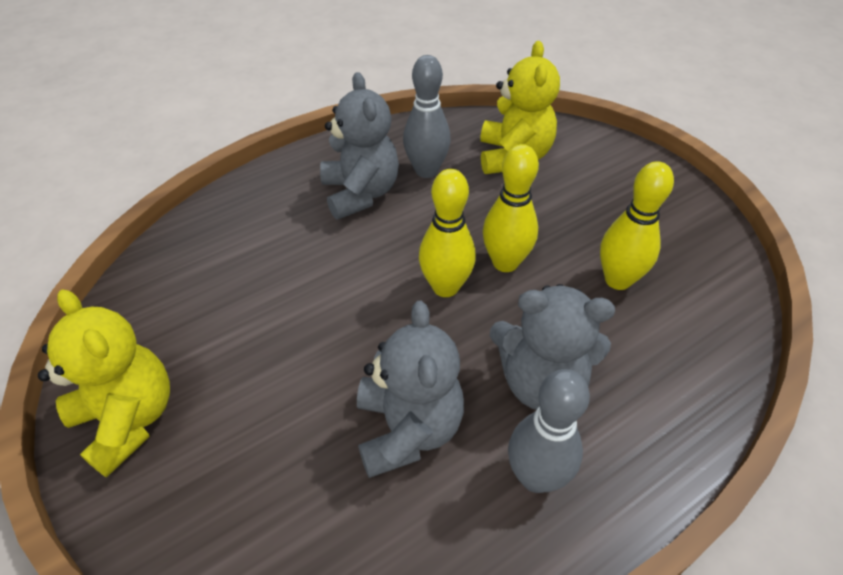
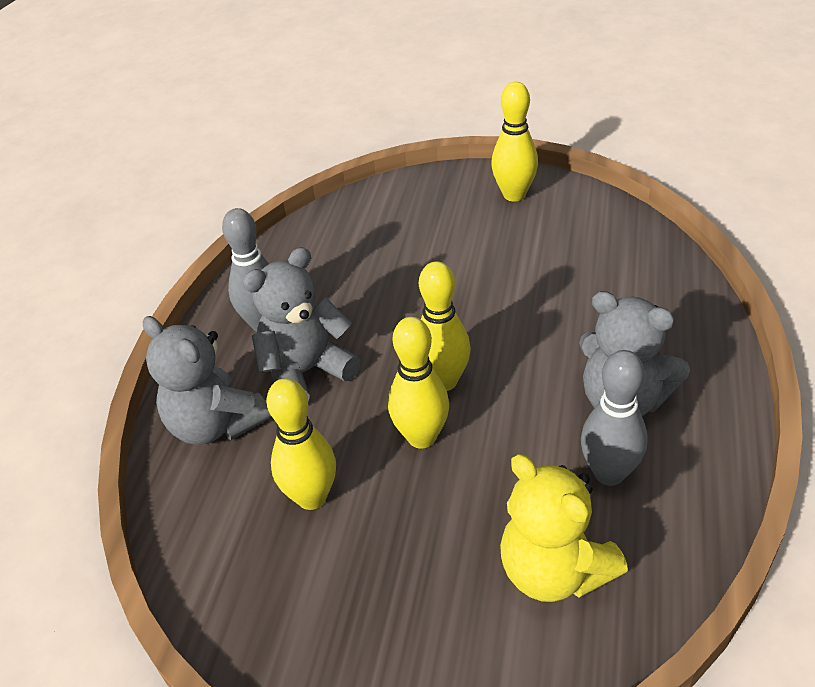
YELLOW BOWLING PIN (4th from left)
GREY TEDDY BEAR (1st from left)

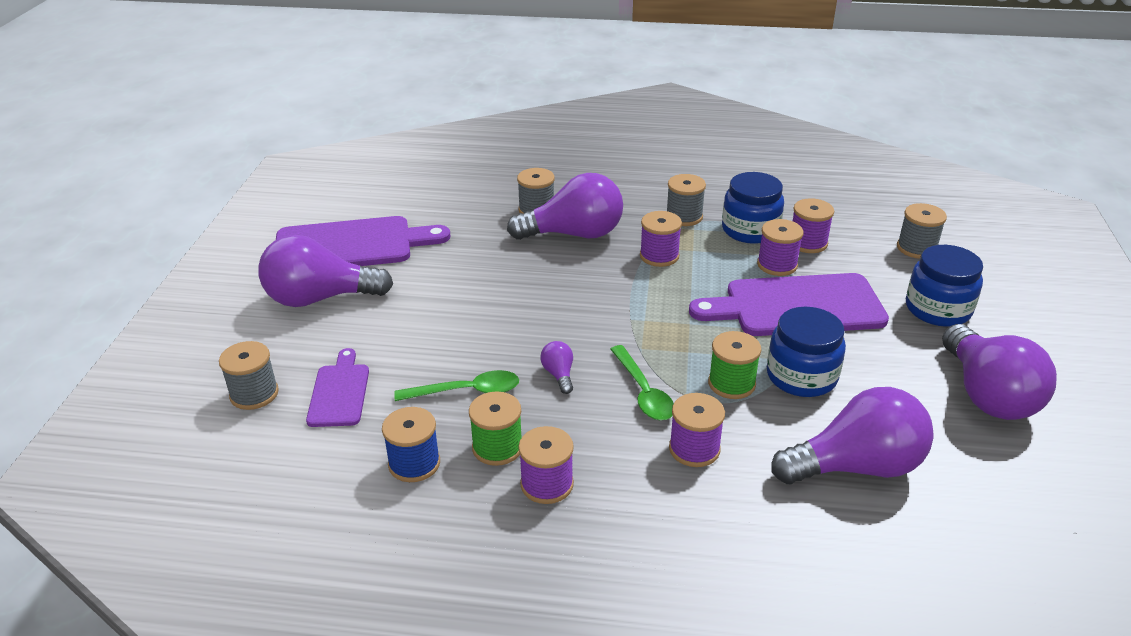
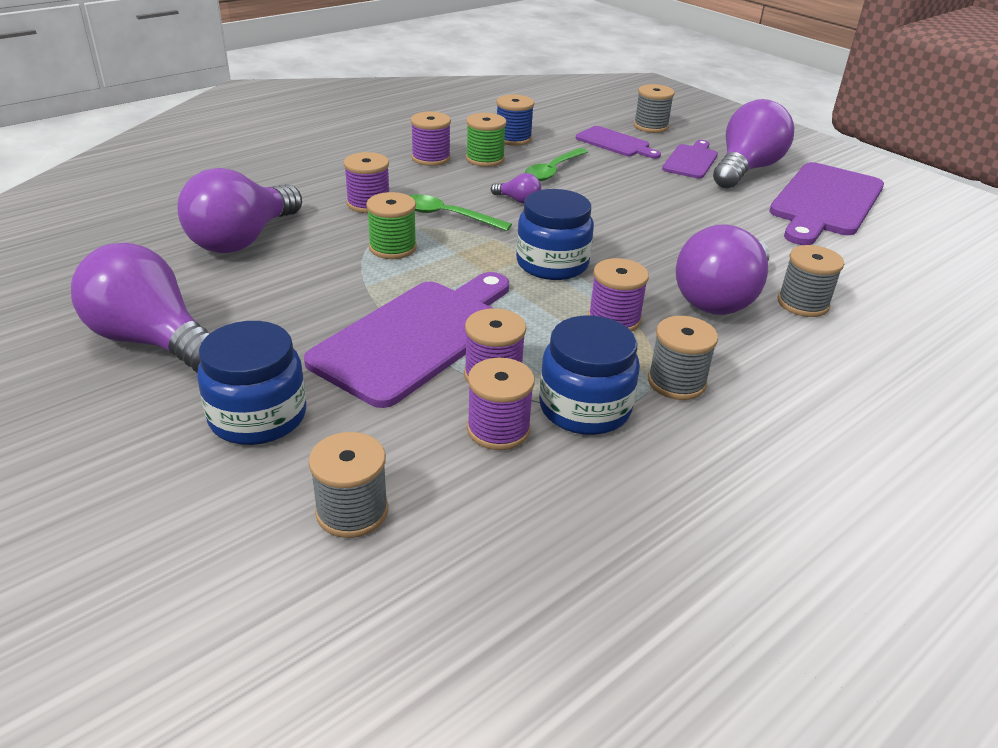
BLUE JAR (2nd from left)
PURPLE CUTTING BOARD (3rd from left)

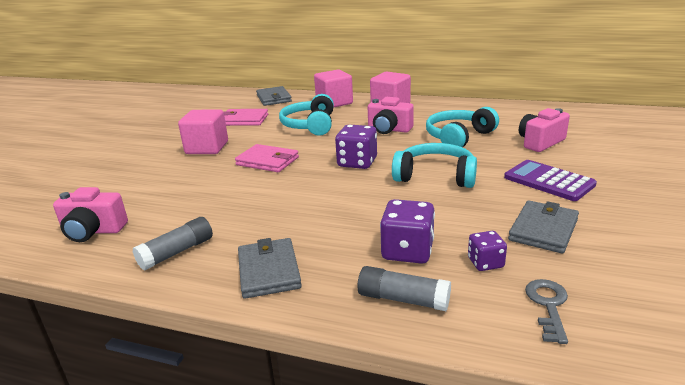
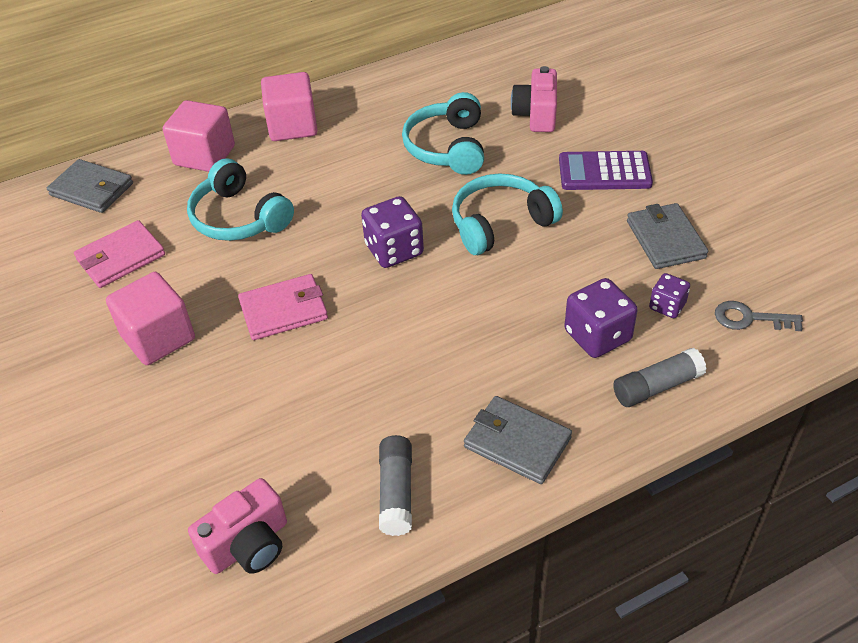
PINK CAMERA (2nd from left in the first image)
GREY KEY

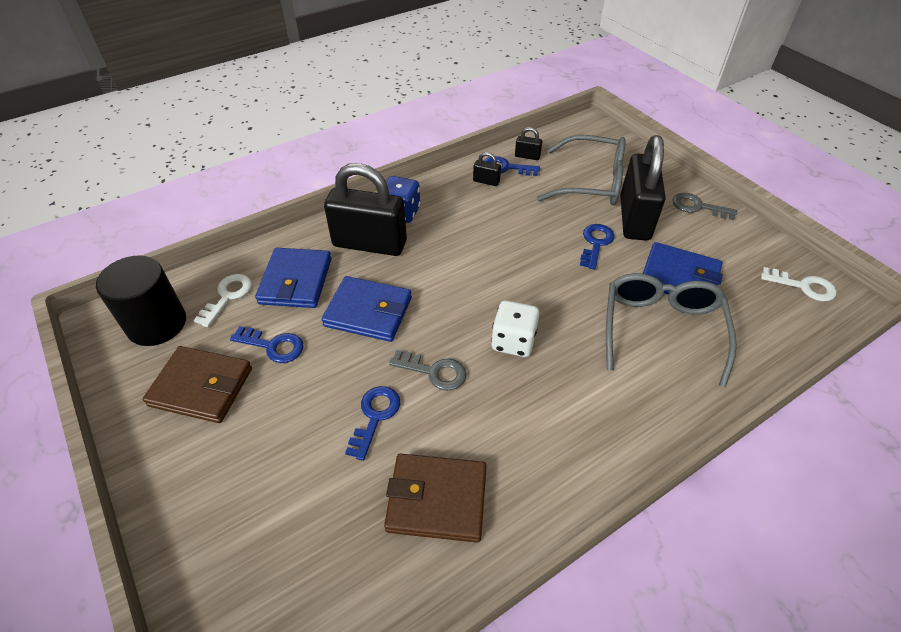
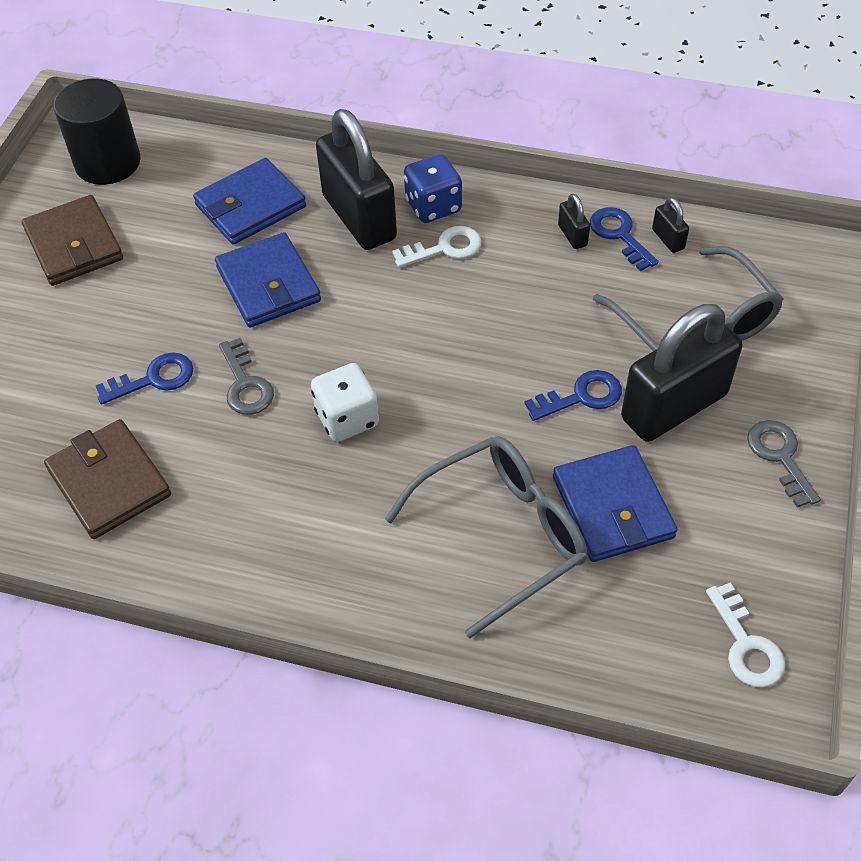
WHITE KEY (1st from left)
BLUE KEY (1st from left in the first image)

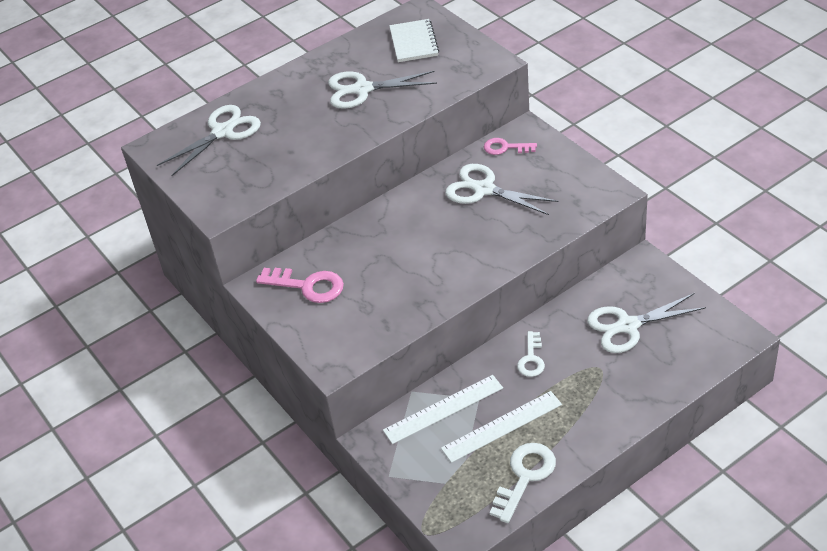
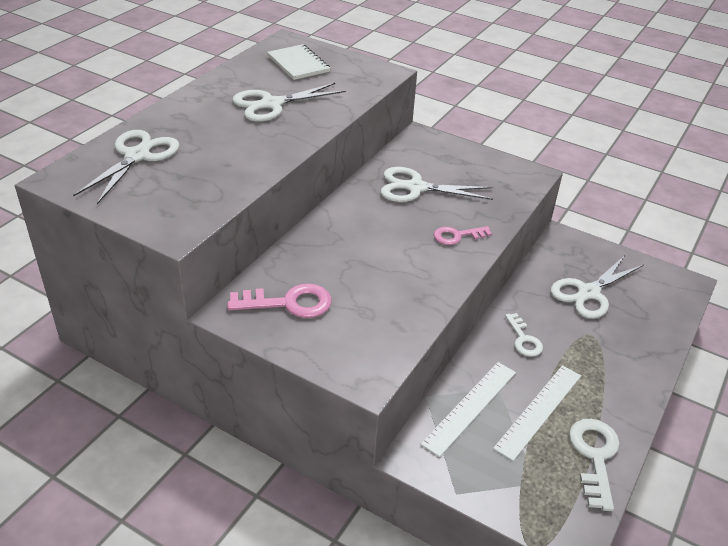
PINK KEY (2nd from left)

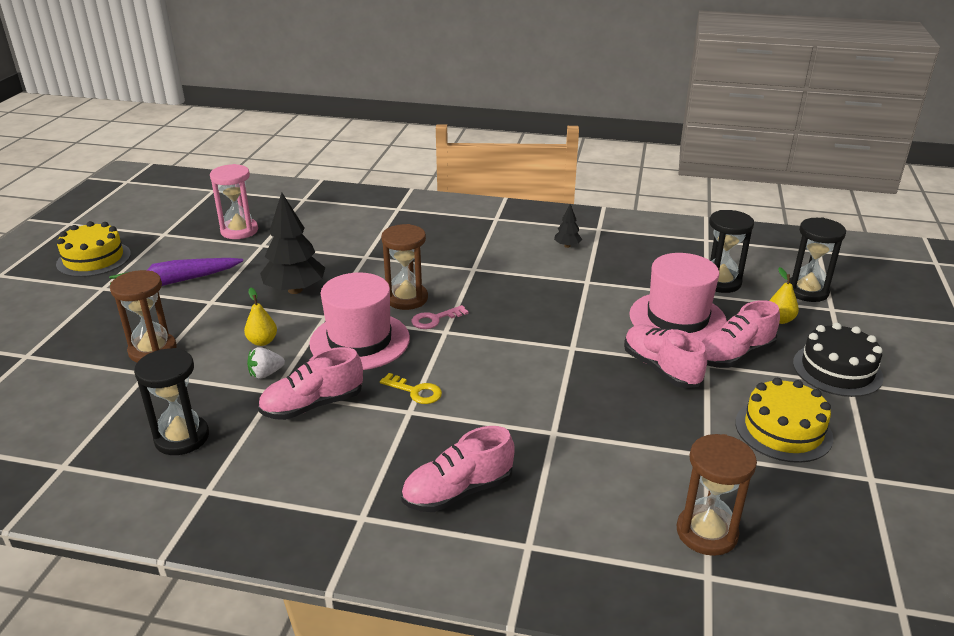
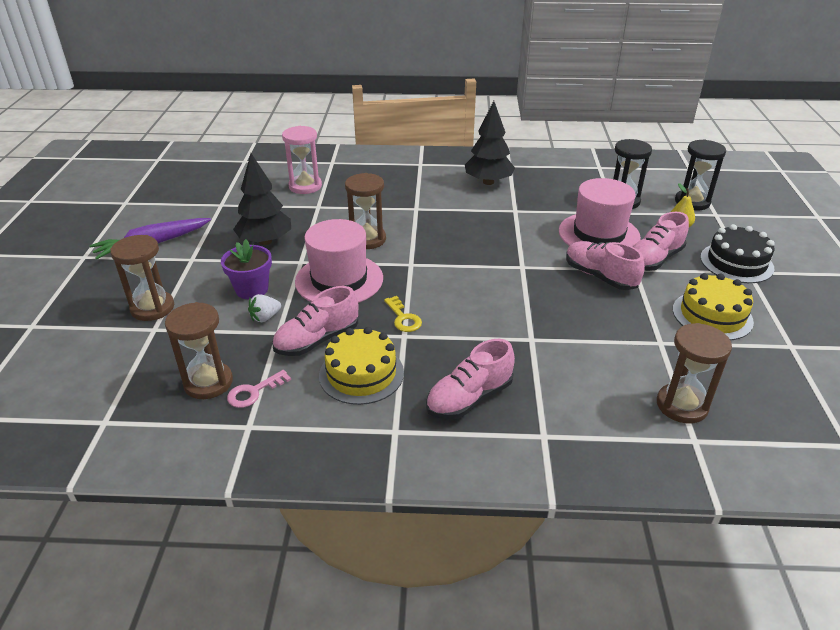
PINK HOURGLASS
BLACK TREE (2nd from left)
YELLOW CAKE (1st from left)
PURPLE FLOWER POT
PINK KEY
BROWN HOURGLASS (2nd from left)
YELLOW KEY

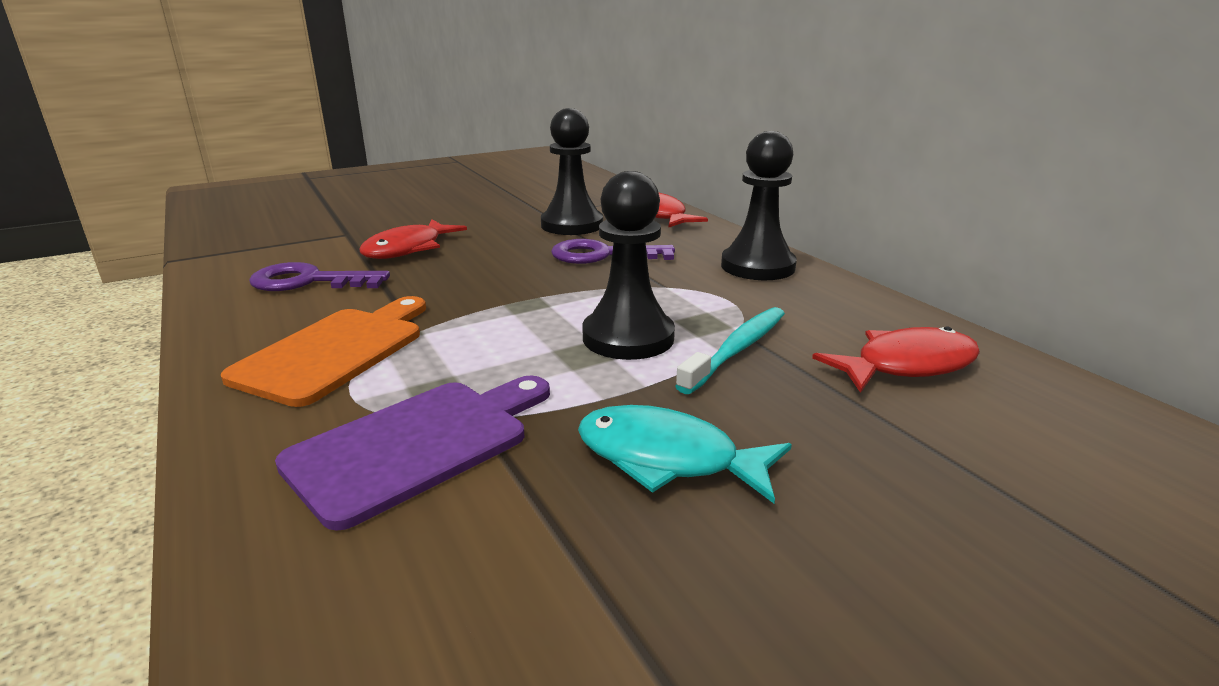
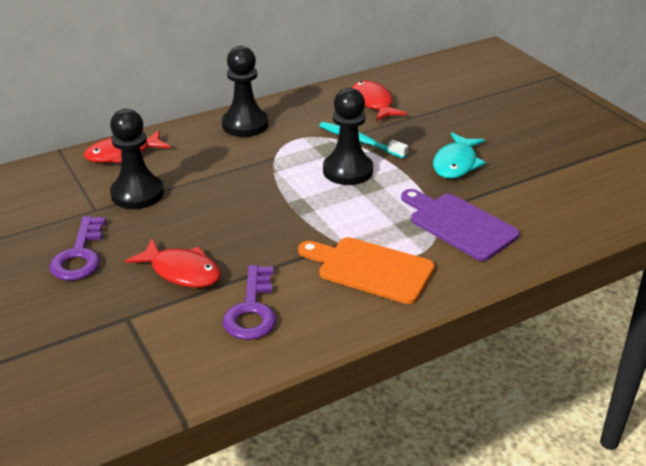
PURPLE KEY (1st from left)

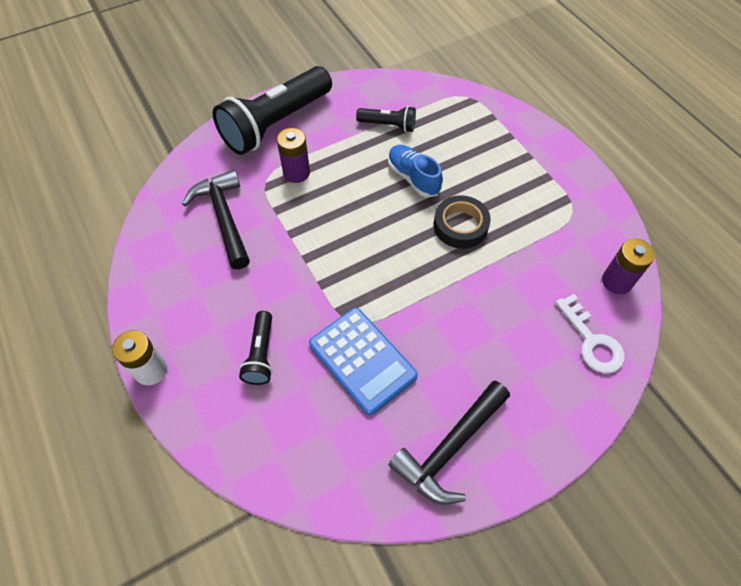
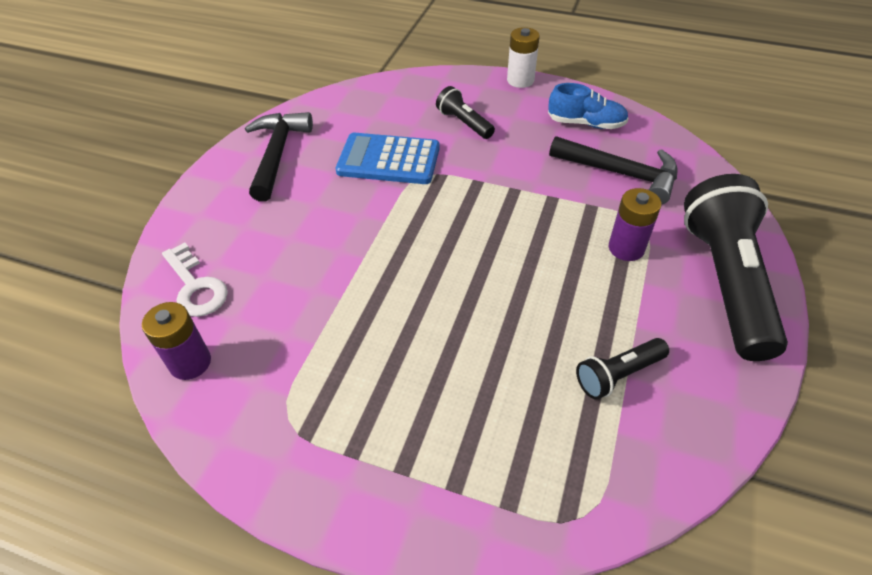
BLUE SHOE
BLACK TAPE
WHITE KEY

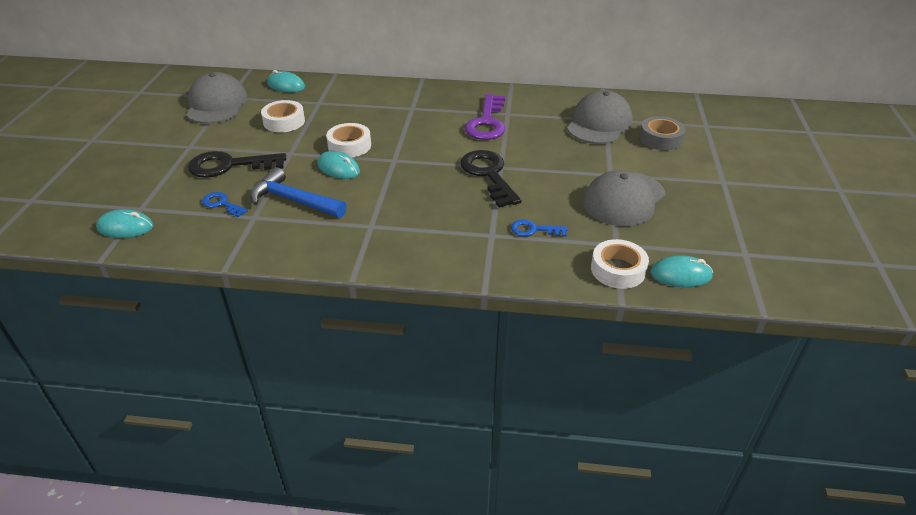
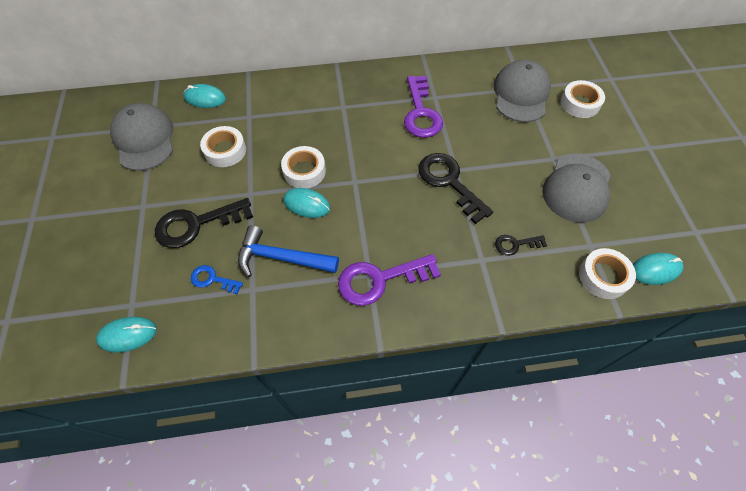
WHITE TAPE (3rd from left)
BLACK KEY (3rd from left)
PURPLE KEY (1st from left)

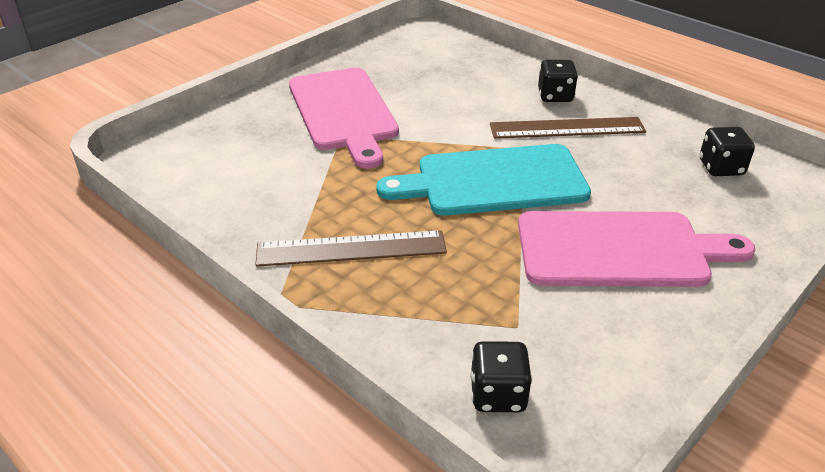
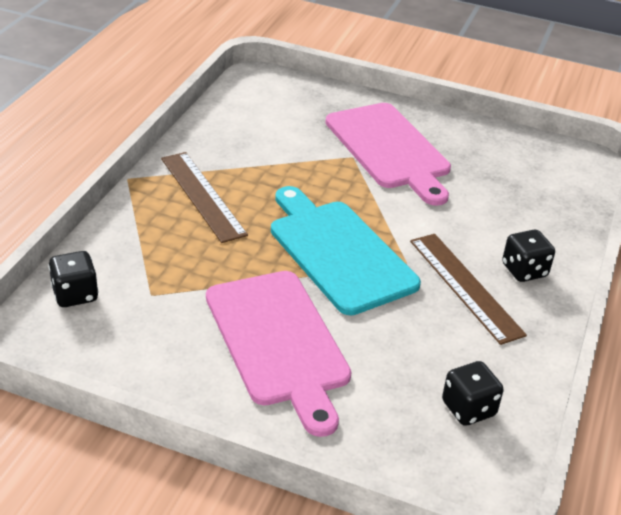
PINK CUTTING BOARD (2nd from left)

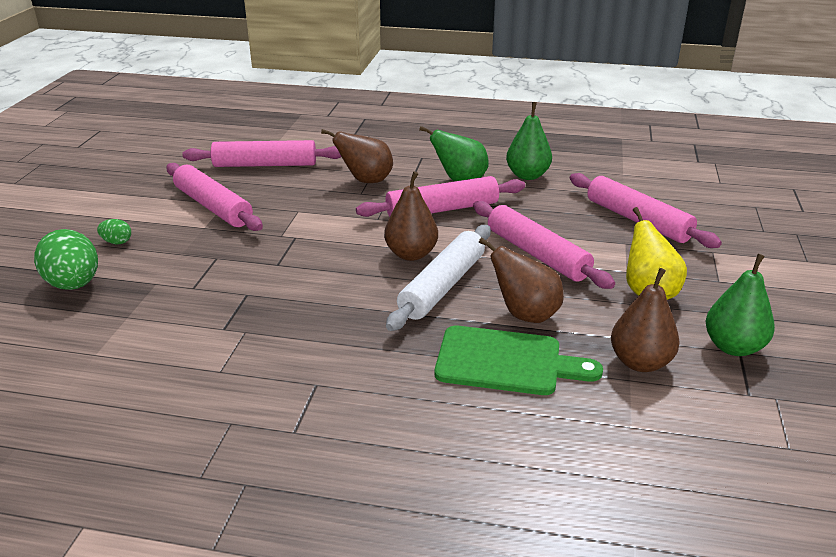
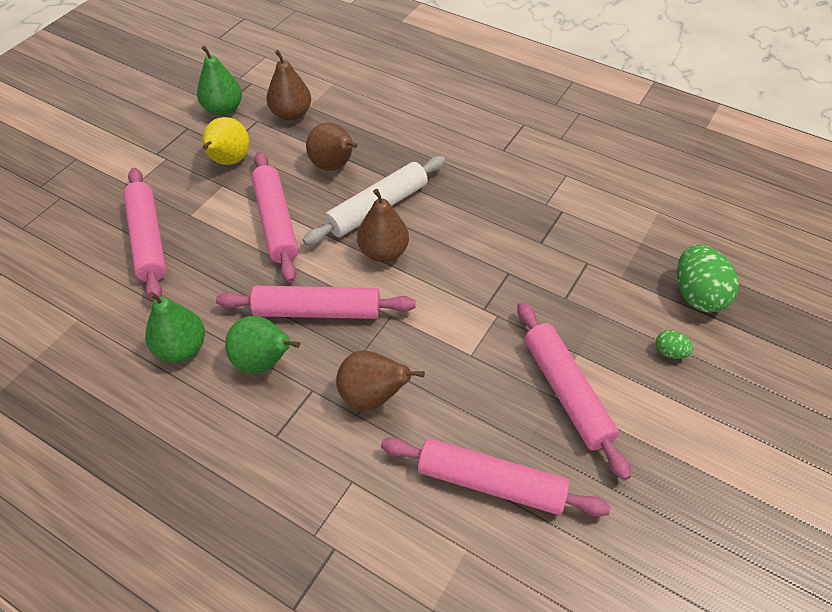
GREEN CUTTING BOARD

